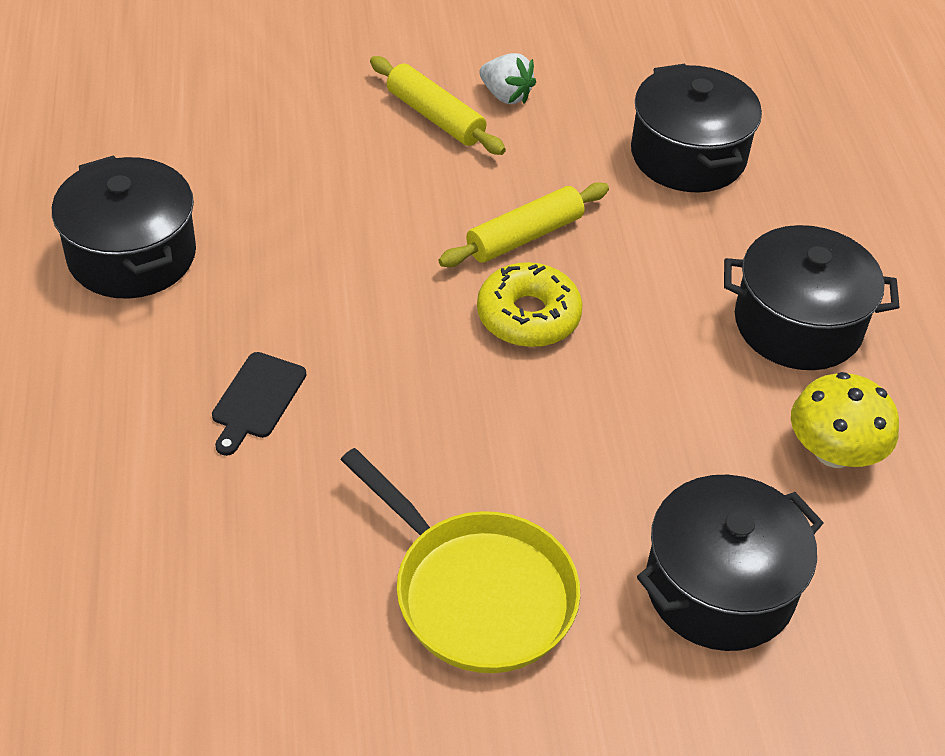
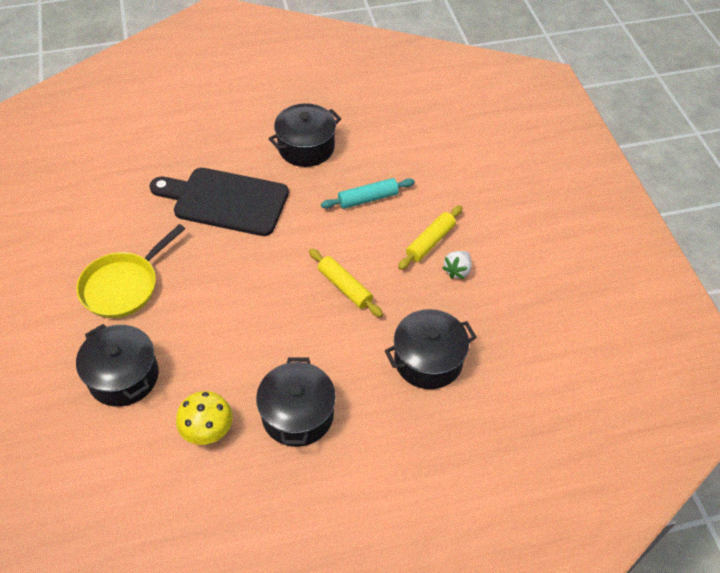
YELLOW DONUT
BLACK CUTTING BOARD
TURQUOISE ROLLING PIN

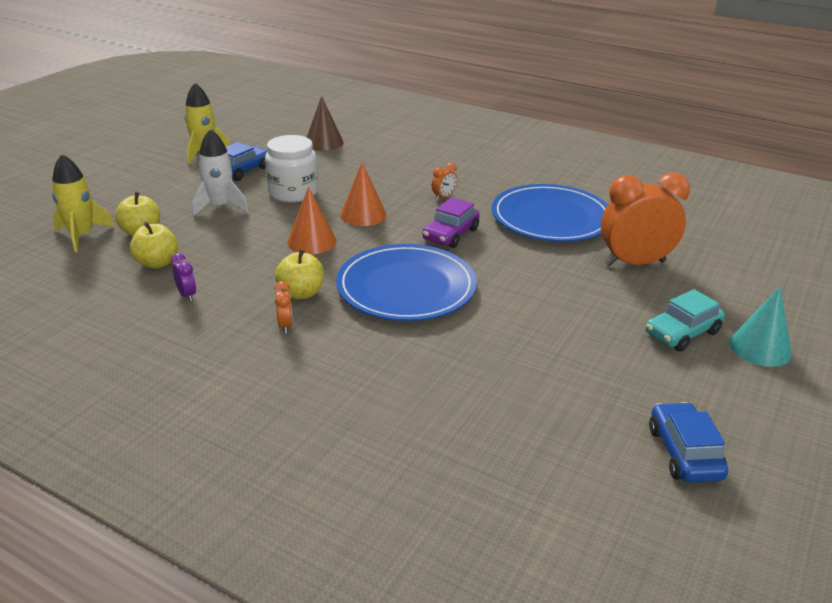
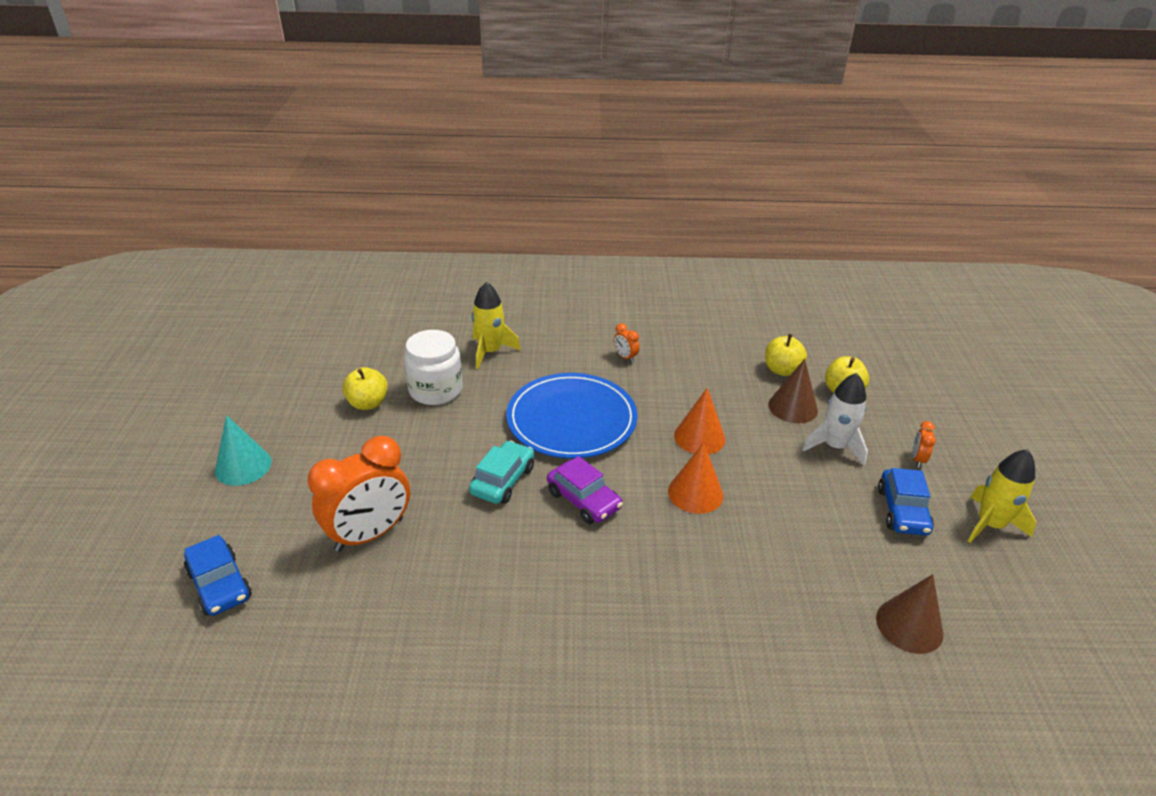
WHITE JAR
YELLOW ROCKET (1st from left)
ORANGE CLOCK (3rd from left)
BLUE PLATE (2nd from left in the first image)
PURPLE CAR
YELLOW APPLE (1st from left)
PURPLE CLOCK
TURQUOISE CAR
BLUE CAR (1st from left)
BROWN CONE (1st from left)

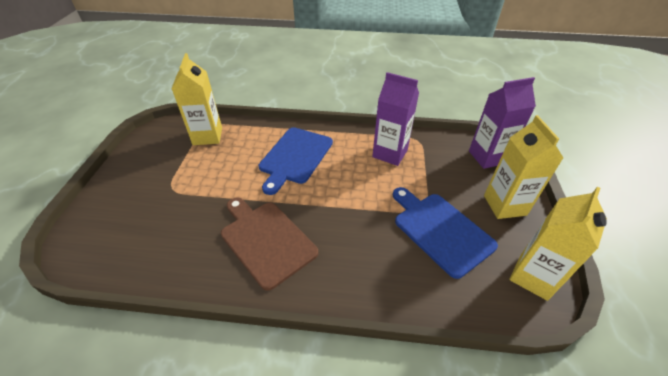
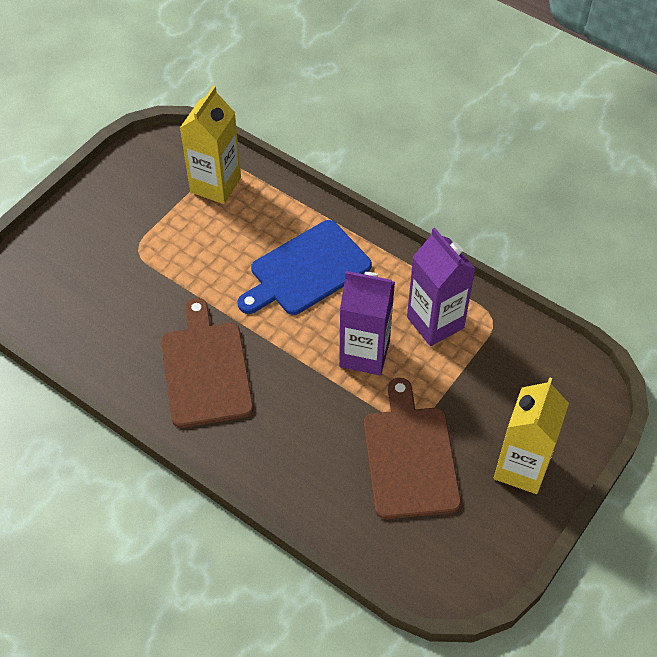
PURPLE CARTON (1st from left)
BROWN CUTTING BOARD (2nd from left)
YELLOW CARTON (3rd from left in the first image)

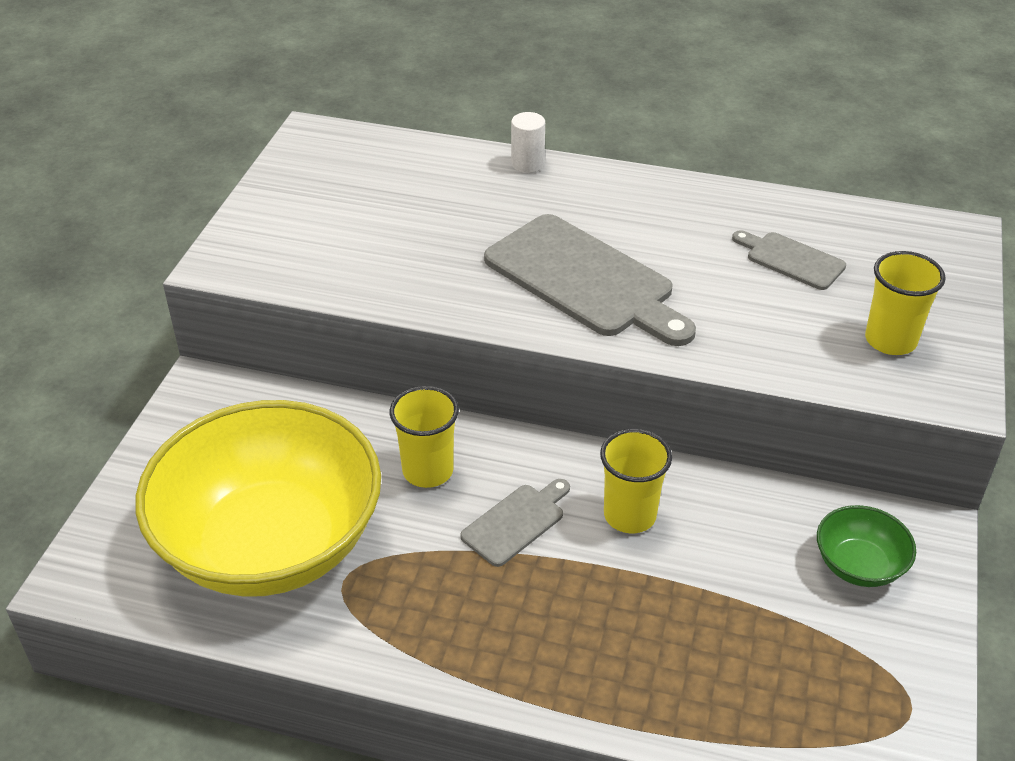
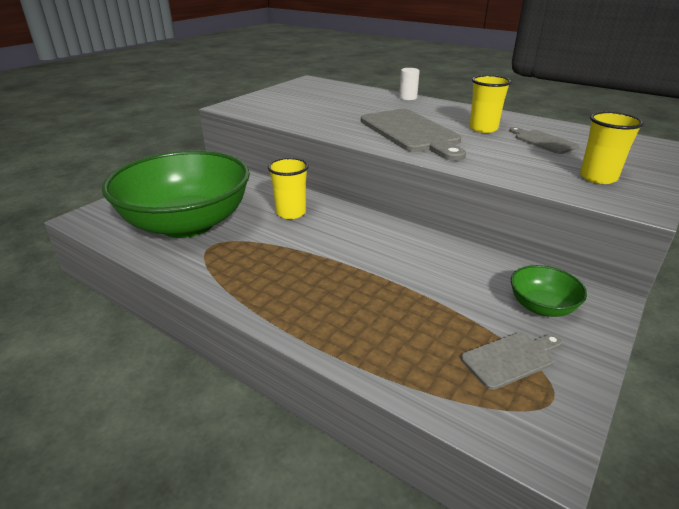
GREEN BOWL (1st from left)
YELLOW CUP (2nd from left)
GREY CUTTING BOARD (2nd from left)

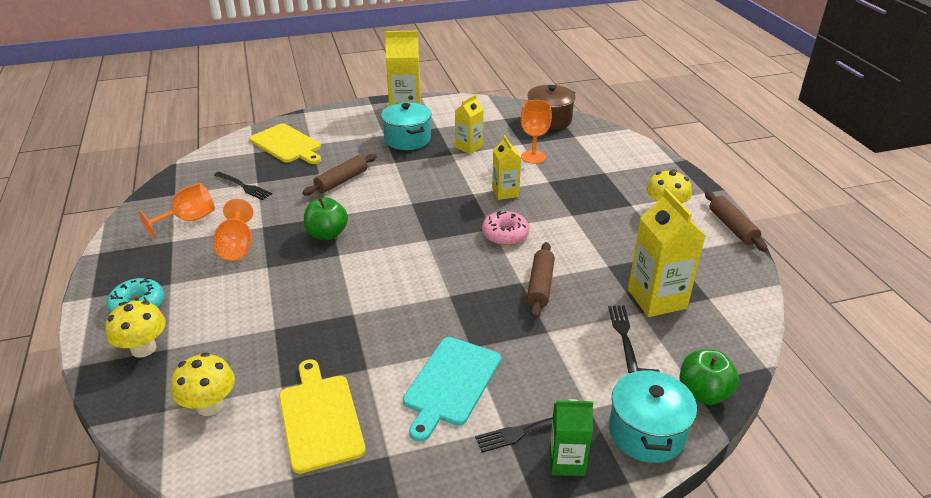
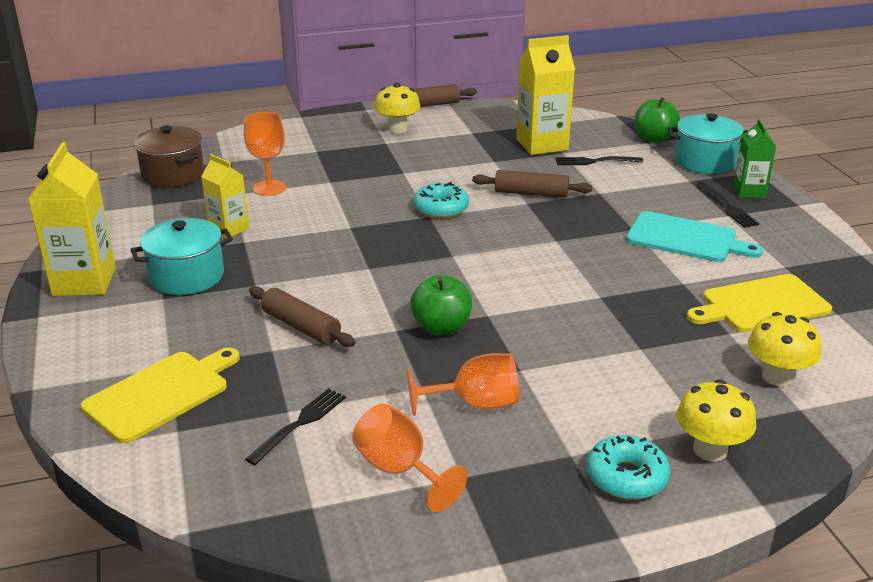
YELLOW CARTON (3rd from left in the first image)
TURQUOISE DONUT (1st from left)

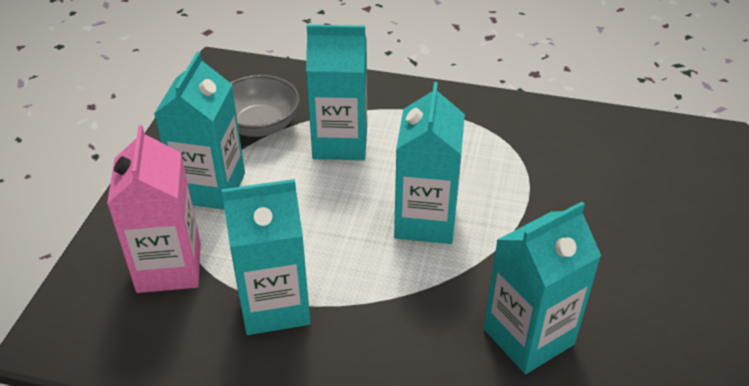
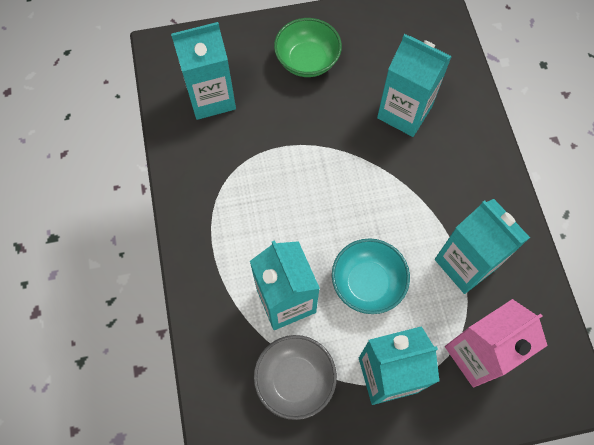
TURQUOISE CARTON (1st from left)
GREEN BOWL
TURQUOISE BOWL

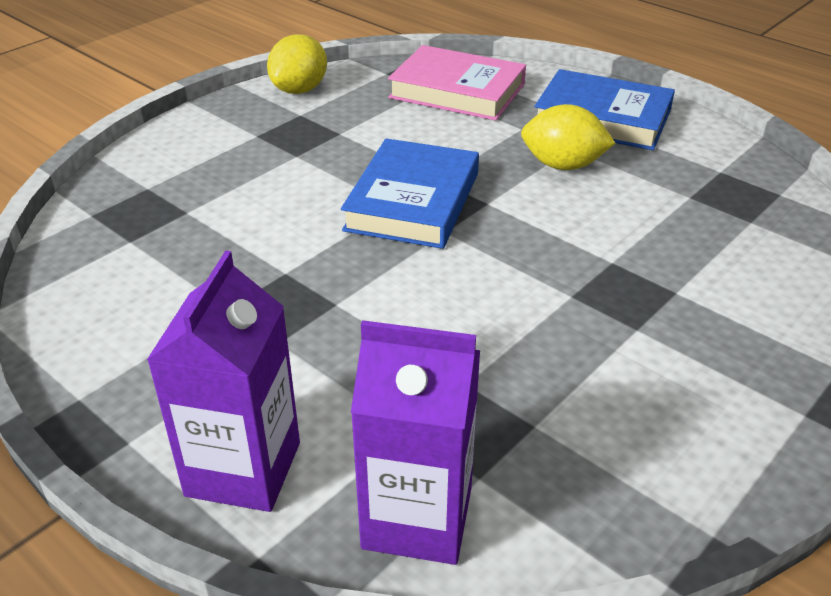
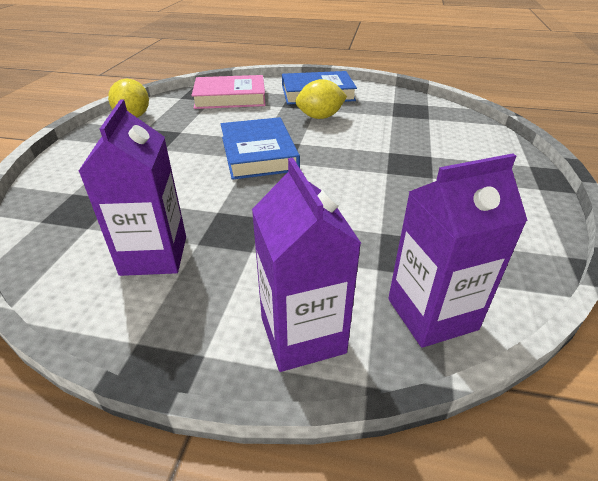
PURPLE CARTON (1st from left)

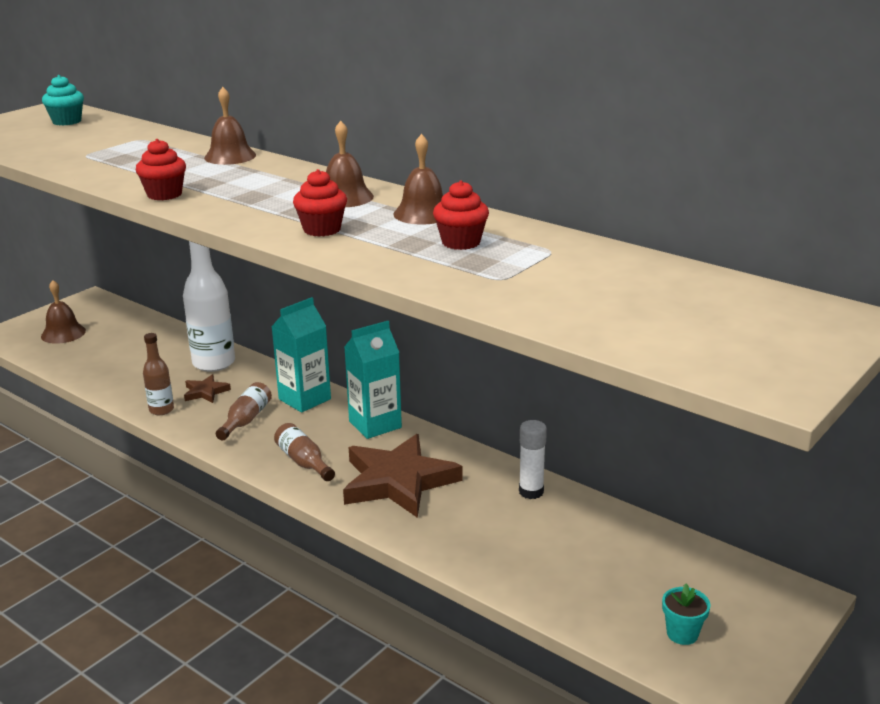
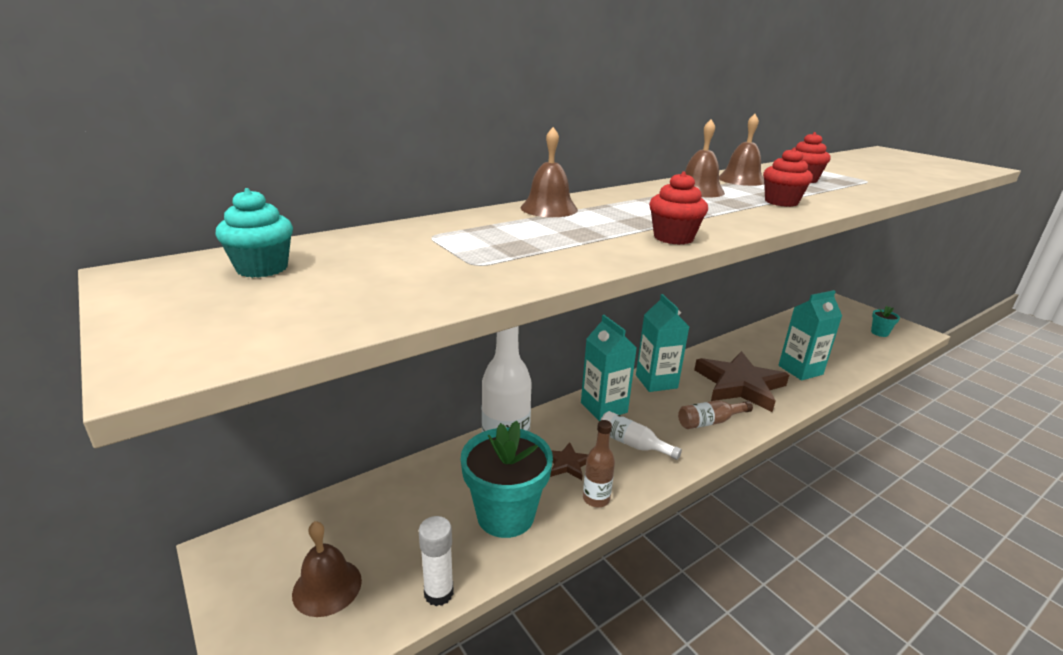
WHITE BOTTLE (2nd from left)
WHITE GLUE STICK
TURQUOISE CARTON (3rd from left)
TURQUOISE FLOWER POT (1st from left)

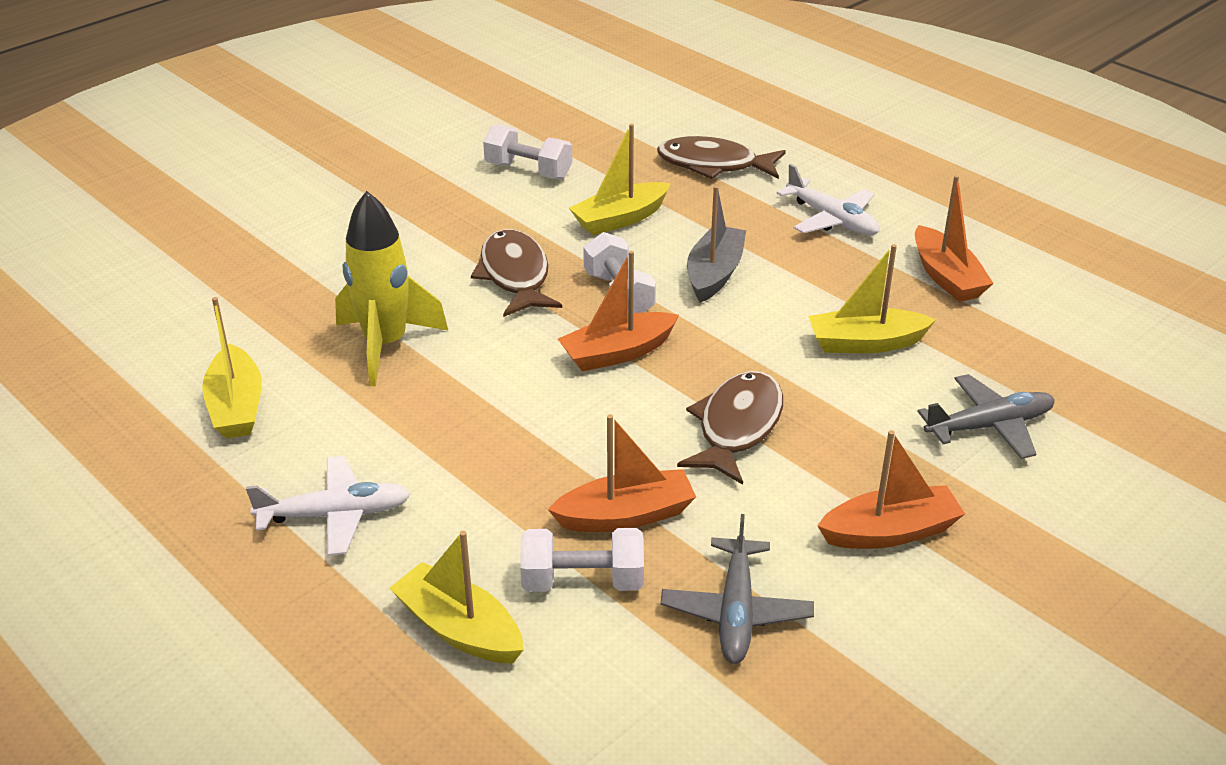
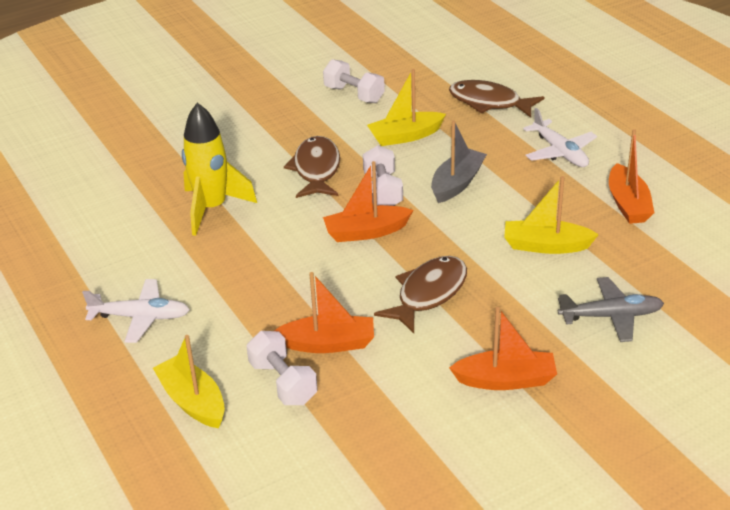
YELLOW BOAT (1st from left in the first image)
GREY PLANE (1st from left in the first image)
WHITE DUMBBELL (1st from left)

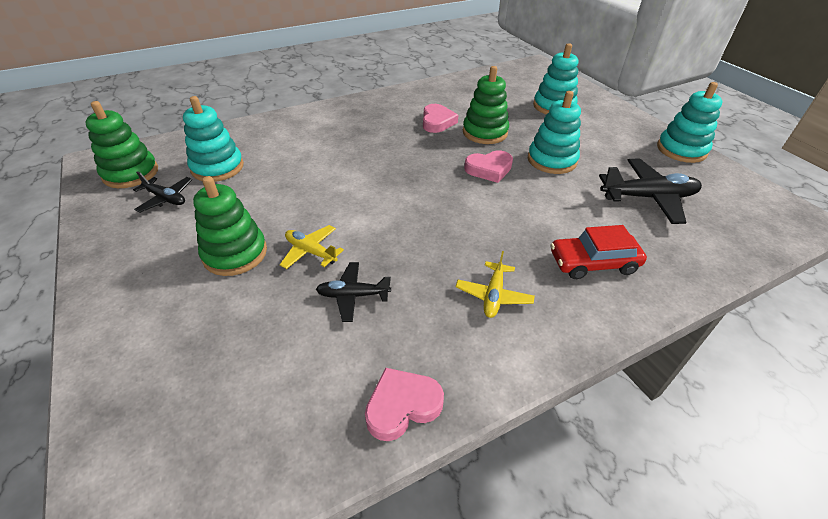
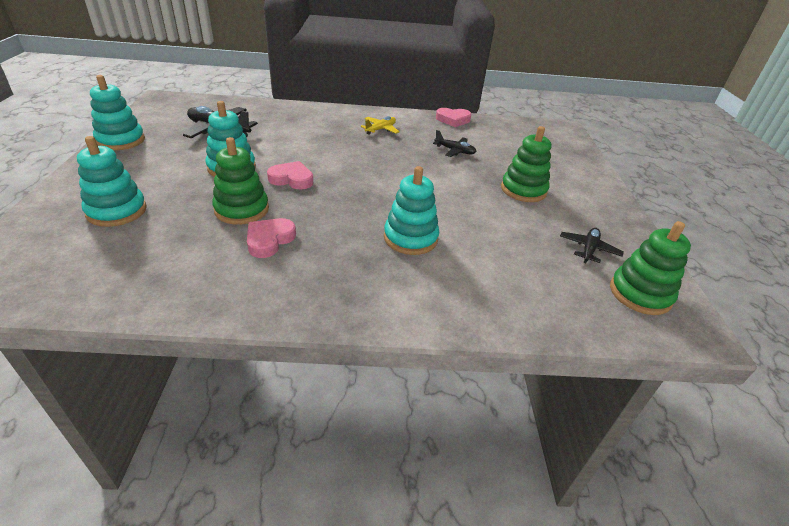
TURQUOISE STACKING TOY (4th from left)
BLACK PLANE (3rd from left)
YELLOW PLANE (1st from left in the first image)
RED CAR

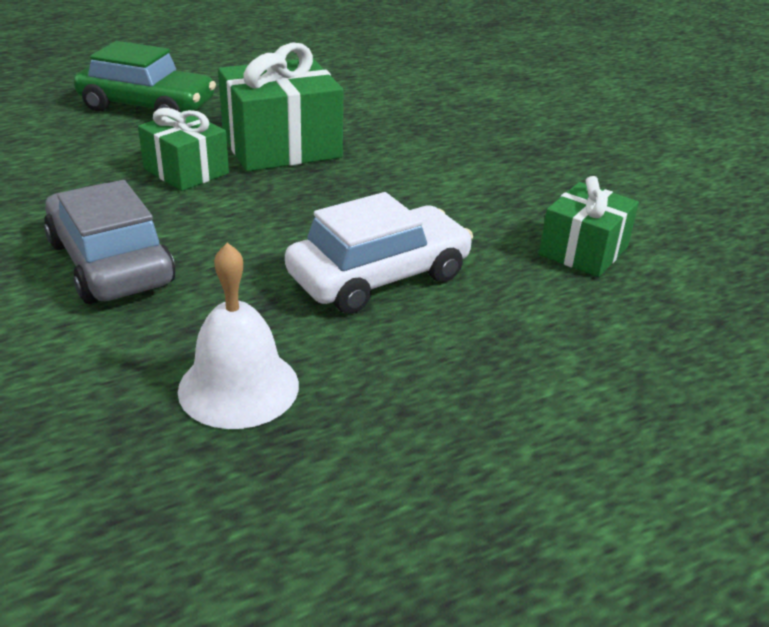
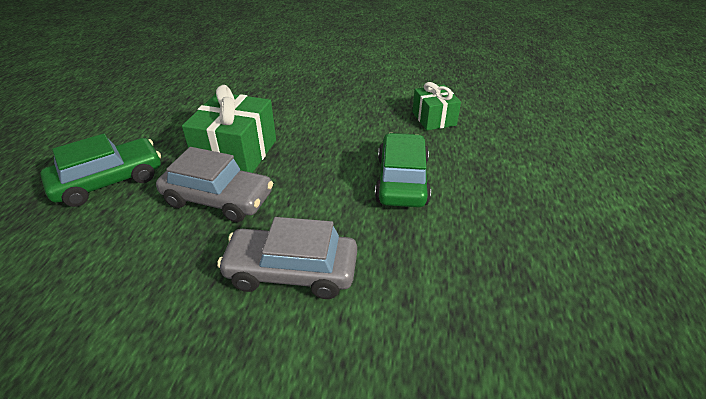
GREY CAR (1st from left)
GREEN CAR (2nd from left)
WHITE BELL

